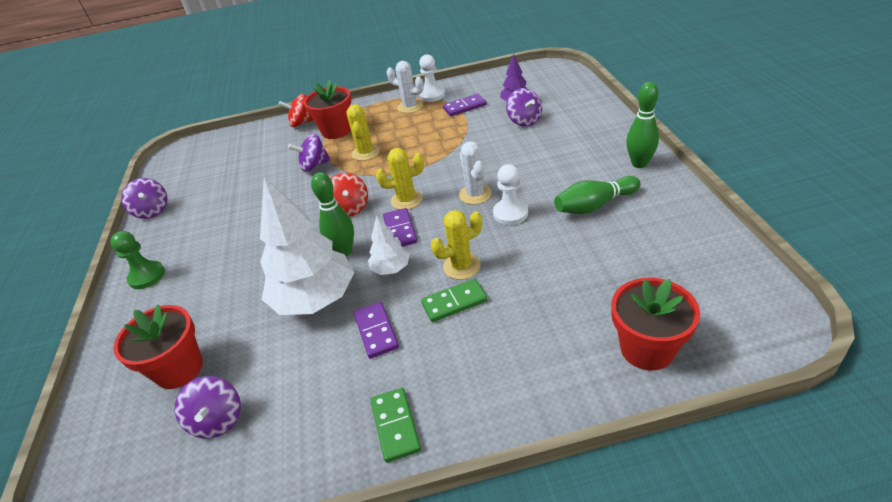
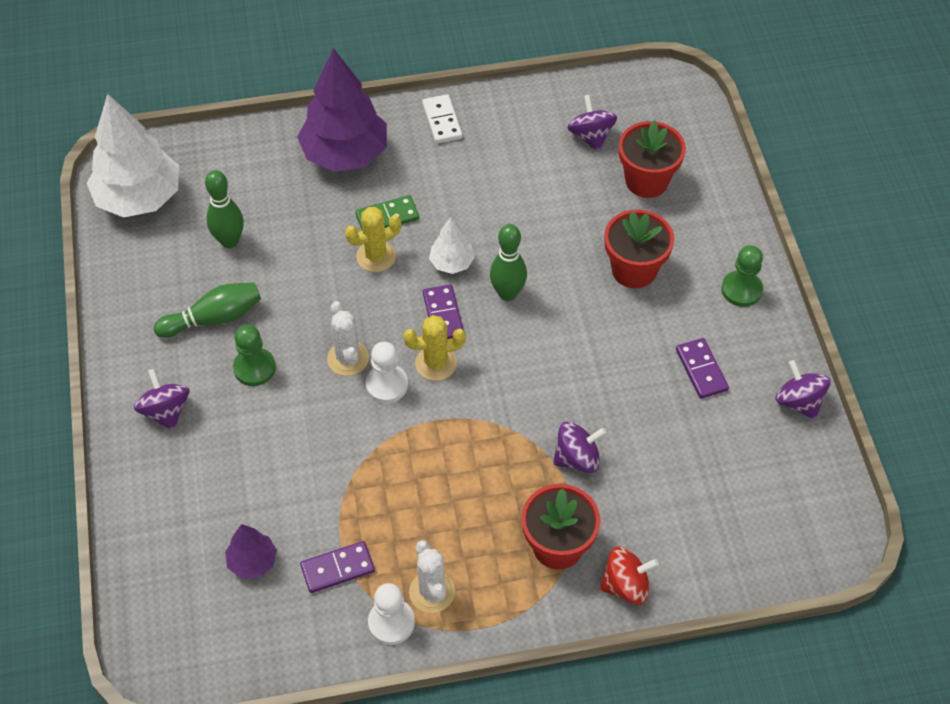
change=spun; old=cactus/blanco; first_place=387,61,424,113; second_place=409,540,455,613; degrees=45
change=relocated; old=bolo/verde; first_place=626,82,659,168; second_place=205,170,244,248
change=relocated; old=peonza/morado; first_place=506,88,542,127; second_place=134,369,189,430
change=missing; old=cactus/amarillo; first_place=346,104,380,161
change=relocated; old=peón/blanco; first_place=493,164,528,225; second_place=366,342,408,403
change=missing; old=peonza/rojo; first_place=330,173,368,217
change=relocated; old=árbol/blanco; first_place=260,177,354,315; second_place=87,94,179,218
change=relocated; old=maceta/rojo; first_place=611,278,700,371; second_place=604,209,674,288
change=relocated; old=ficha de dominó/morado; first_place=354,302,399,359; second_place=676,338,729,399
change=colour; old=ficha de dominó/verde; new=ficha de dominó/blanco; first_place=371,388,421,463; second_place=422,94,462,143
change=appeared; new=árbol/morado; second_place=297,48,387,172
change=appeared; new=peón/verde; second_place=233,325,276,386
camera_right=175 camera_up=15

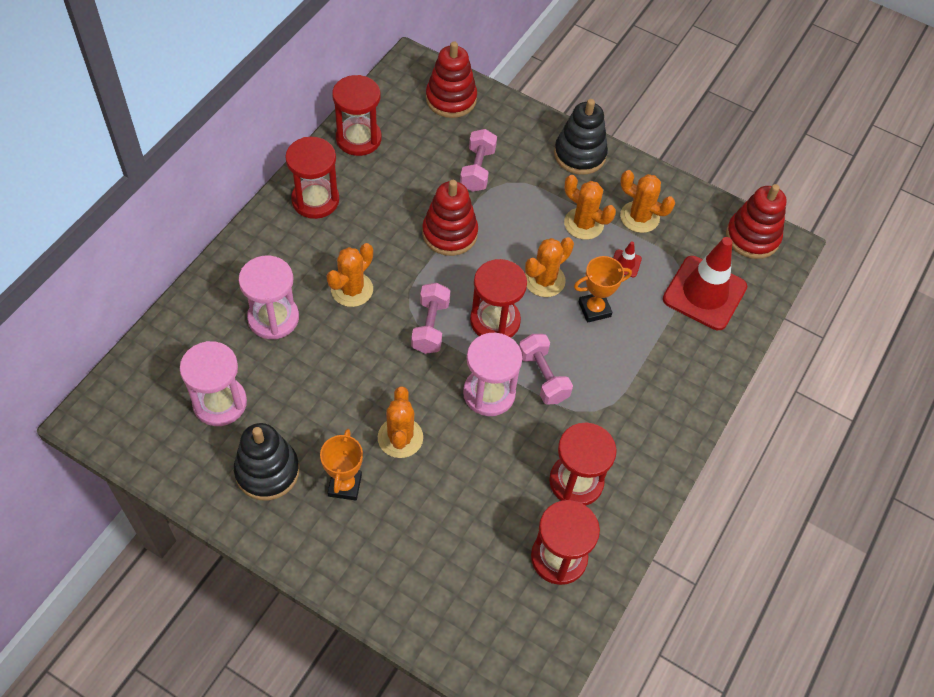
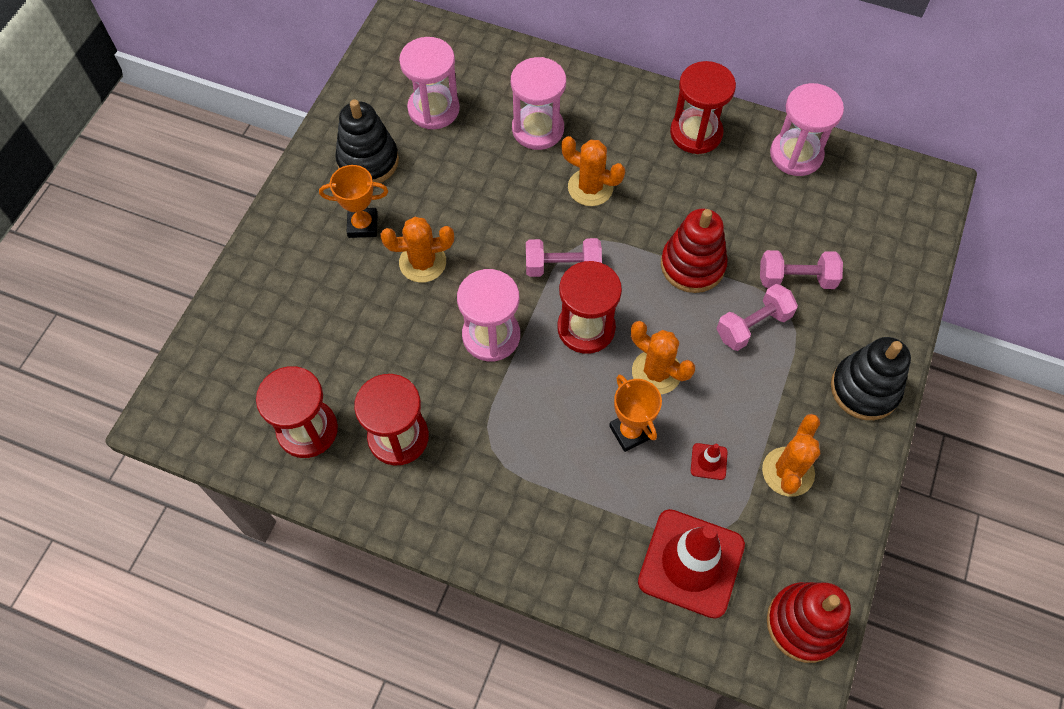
change=missing; old=juguete apilable/rojo; first_place=426,42,477,118
change=colour; old=reloj de arena/rojo; new=reloj de arena/rosa; first_place=332,75,382,156; second_place=770,83,844,176
change=missing; old=cactus/naranja; first_place=564,175,616,240
change=relocated; old=mancuerna/rosa; first_place=519,334,573,405; second_place=716,284,798,351
camera_right=85 camera_up=5

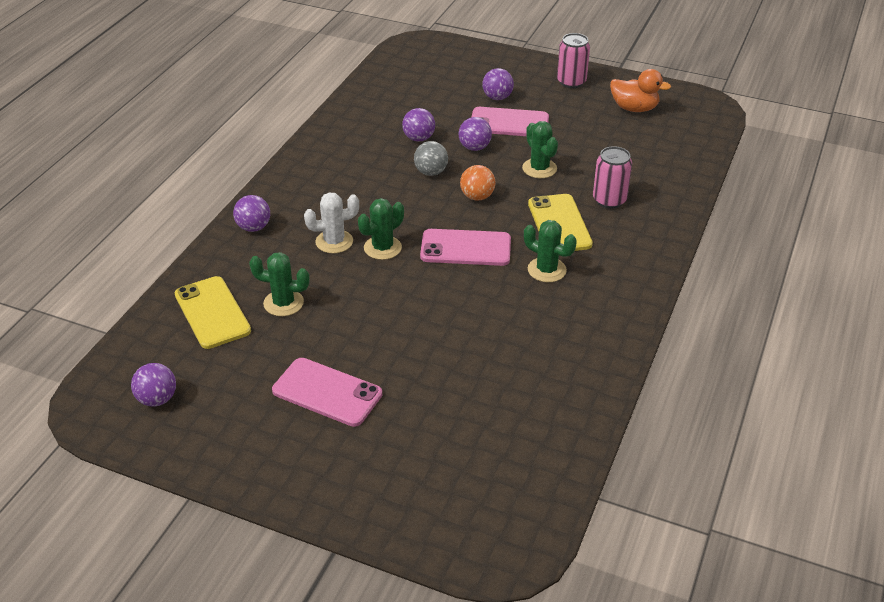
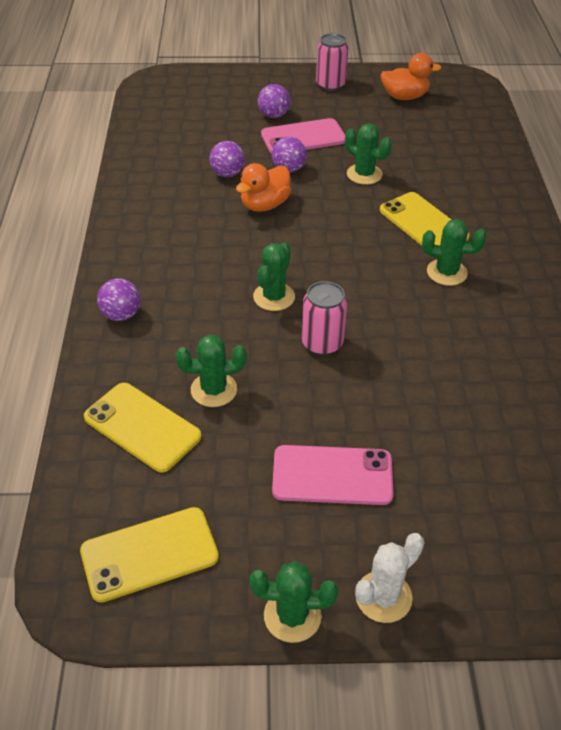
change=exchanged; old=pelota/gris; new=pato/naranja; first_place=414,141,448,176; second_place=236,163,291,212
change=relocated; old=lata/rosa; first_place=593,146,632,209; second_place=302,281,347,356
change=missing; old=pelota/naranja; first_place=460,165,496,201
change=relocated; old=cactus/blanco; first_place=304,192,359,254; second_place=355,533,424,623
change=missing; old=móvil/rosa; first_place=420,229,511,266
change=exchanged; old=pelota/morado; new=móvil/amarillo; first_place=131,363,176,406; second_place=80,507,219,603
change=appeared; new=cactus/verde; second_place=249,561,338,643
camera_right=-25 camera_up=5

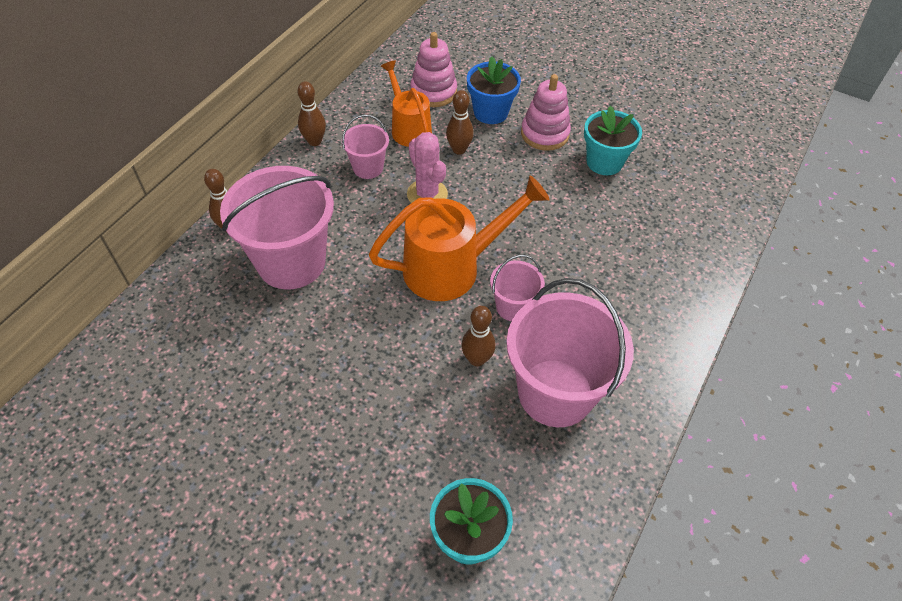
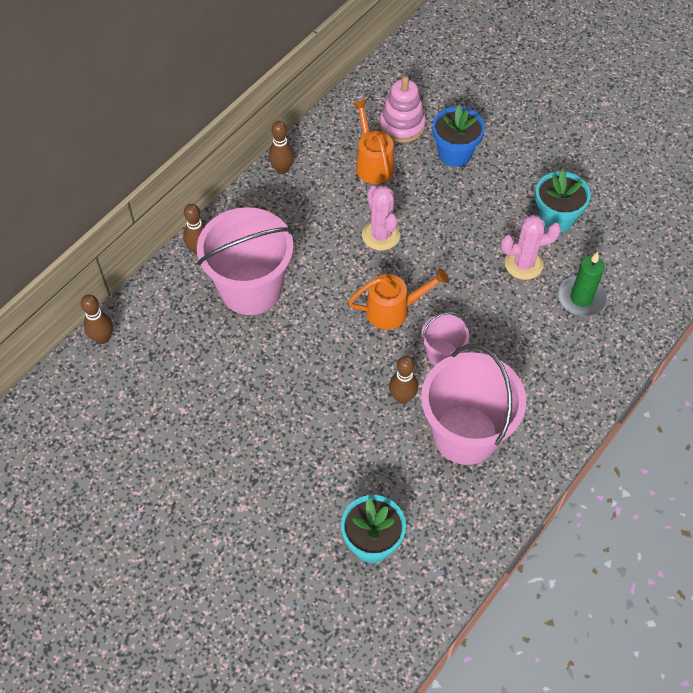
change=missing; old=juguete apilable/rosa; first_place=521,74,571,151
change=relocated; old=bolo/marrón; first_place=446,90,474,155; second_place=81,295,113,344
change=missing; old=balde/rosa; first_place=342,115,389,179
change=size; old=regadera/naranja; first_place=369,176,550,301; second_place=348,268,449,330; factor=0.62
change=appeared; new=cactus/rosa; second_place=501,215,561,280
change=appeared; new=vela/verde; second_place=558,252,607,317
camera_right=10 camera_up=5

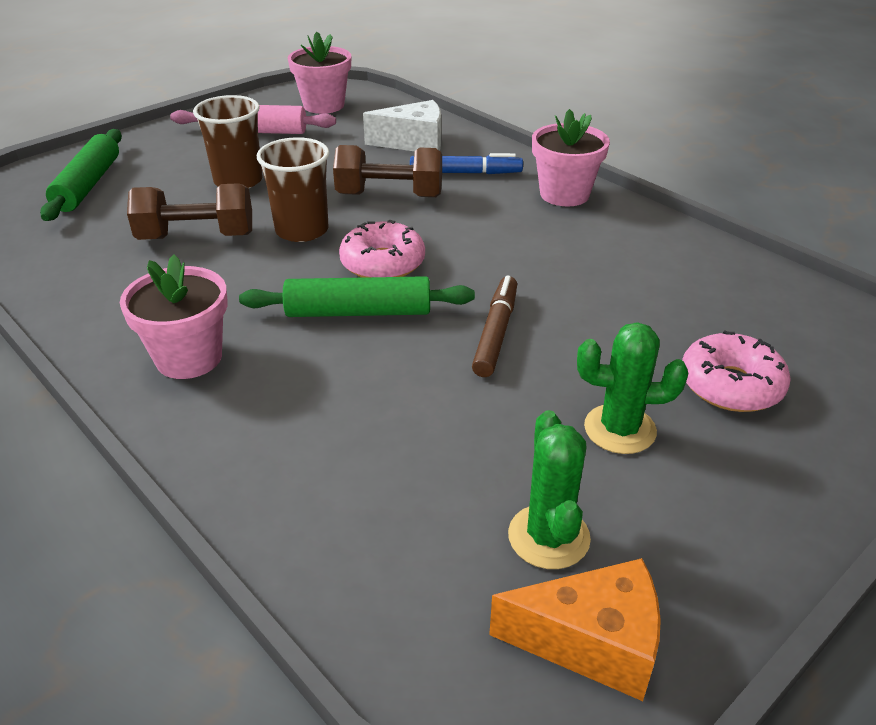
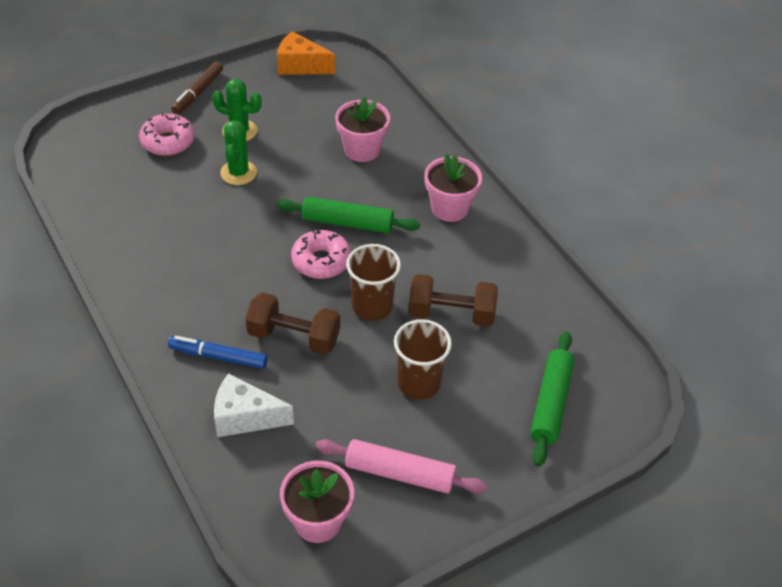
change=relocated; old=maceta/rosa; first_place=532,109,610,206; second_place=335,97,390,162
change=relocated; old=rotulador/marrón; first_place=472,275,517,377; second_place=171,61,223,114
change=relocated; old=cactus/verde; first_place=508,410,591,569; second_place=220,120,257,185
camera_right=-170 camera_up=10

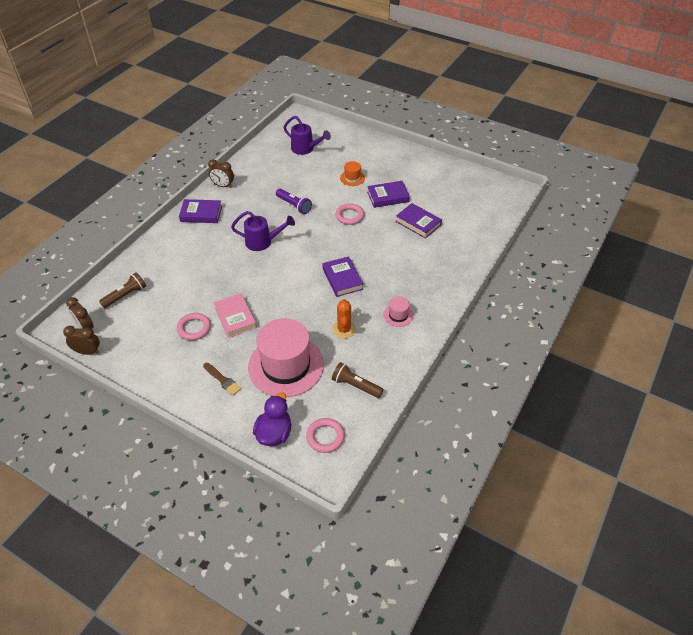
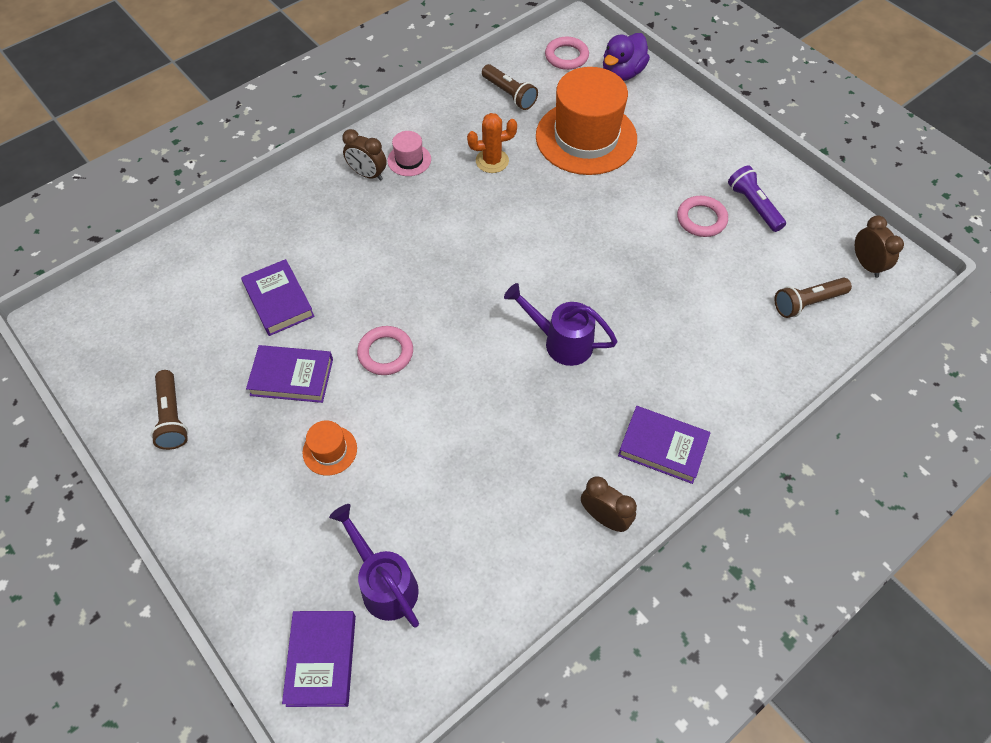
change=relocated; old=lámpara de mano/morado; first_place=276,189,312,214; second_place=728,165,786,232
change=relocated; old=libro/morado; first_place=323,256,363,297; second_place=282,611,356,707
change=missing; old=libro/rosa; first_place=213,293,257,338
change=spun; old=cactus/naranja; first_place=332,299,356,339; second_place=467,113,517,173; degrees=60
change=colour; old=sombrero/rosa; new=sombrero/naranja; first_place=248,318,324,397; second_place=536,67,637,175
change=relocated; old=despertador/marrón; first_place=63,326,100,355; second_place=342,129,387,181
change=missing; old=pincel/marrón; first_place=203,363,241,395
change=appeared; new=lámpara de mano/marrón; second_place=151,370,188,450
camera_right=-160 camera_up=10

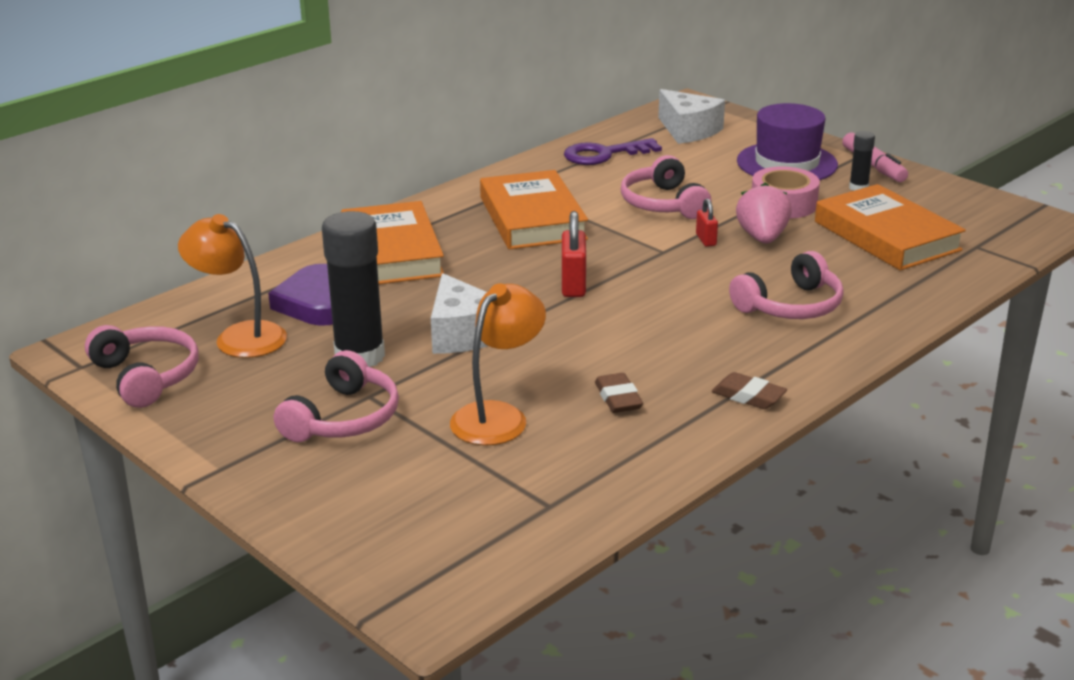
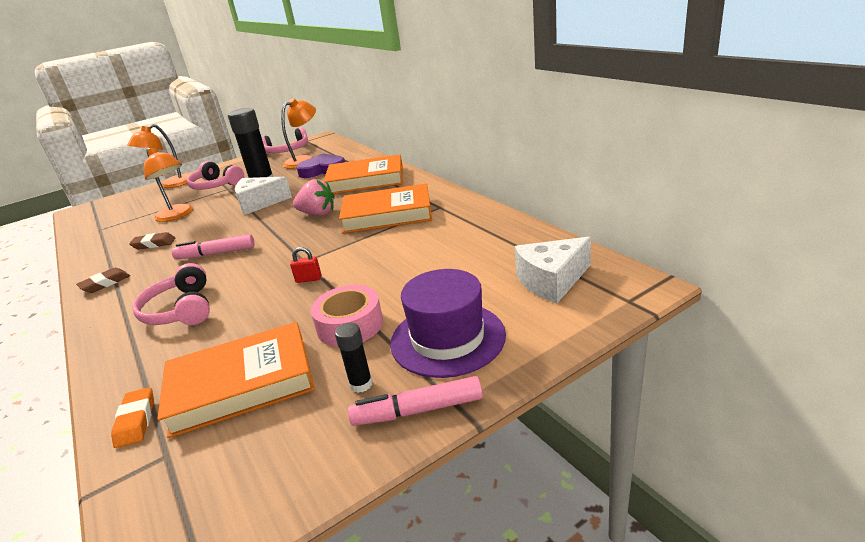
change=missing; old=llave/morado; first_place=564,138,662,165
change=missing; old=auriculares/rosa; first_place=621,155,711,219
change=relocated; old=fresa/rosa; first_place=736,182,792,244; second_place=293,179,335,216
change=missing; old=candado/rojo; first_place=562,211,586,297
change=appeared; new=lámpara/naranja; second_place=127,124,191,188
change=appeared; new=rotulador/rosa; second_place=172,234,255,259
change=appeared; new=goma de borrar/naranja; second_place=111,387,154,448
camera_right=105 camera_up=0

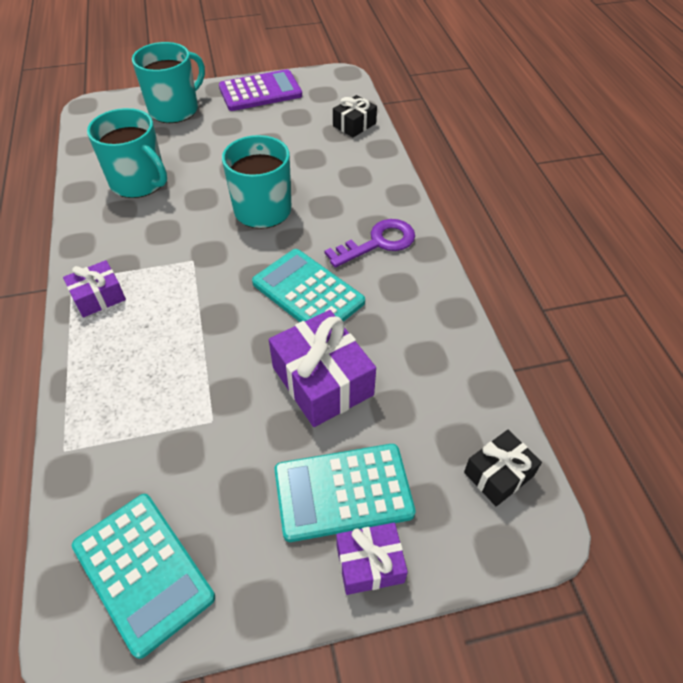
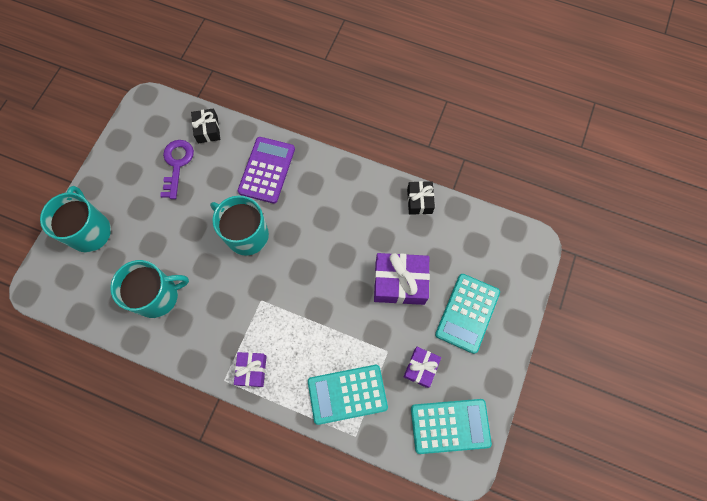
change=relocated; old=calculadora/morado; first_place=219,69,302,111; second_place=238,137,295,204
change=relocated; old=llave/morado; first_place=325,219,415,268; second_place=160,140,194,199
change=relocated; old=calculadora/turquesa; first_place=252,249,365,322; second_place=308,365,388,425
change=relocated; old=regalo/negro; first_place=464,430,542,506; second_place=407,181,435,215
change=relocated; old=regalo/morado; first_place=336,523,408,595; second_place=404,347,441,388
camera_right=-55 camera_up=20

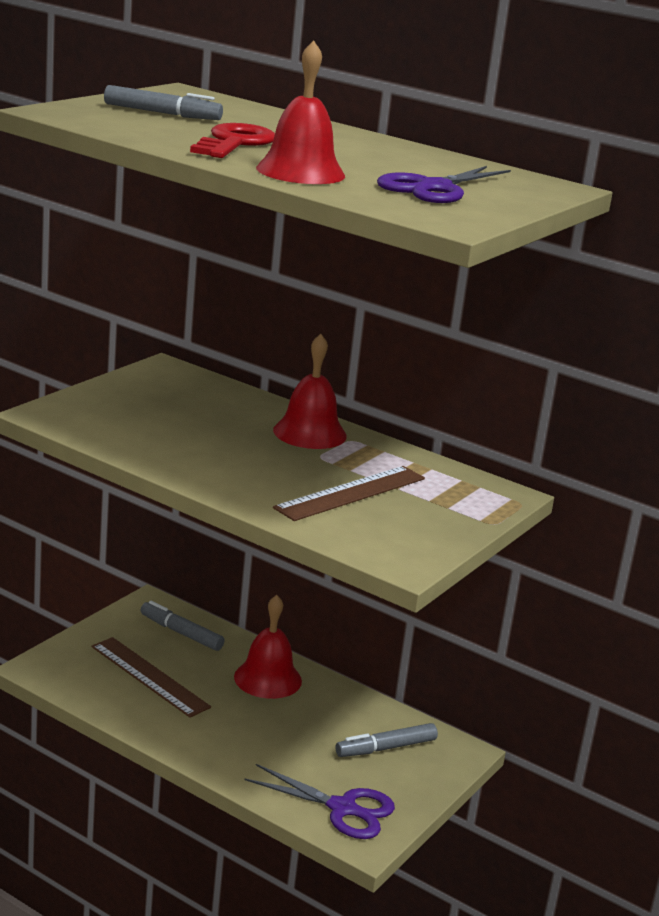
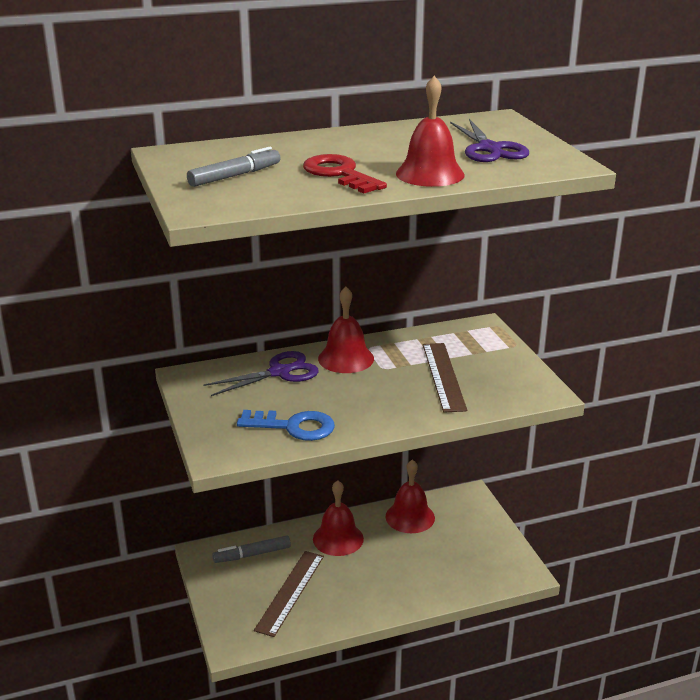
change=spun; old=regla/marrón; first_place=92,637,211,718; second_place=254,551,324,637; degrees=-60
change=missing; old=rotulador/gris; first_place=335,723,438,757
change=relocated; old=tijeras/morado; first_place=244,764,395,839; second_place=203,351,319,396
change=appeared; new=llave/azul; second_place=237,410,335,441
change=appeared; new=campana/rojo; second_place=386,459,435,533
camera_right=-50 camera_up=5

